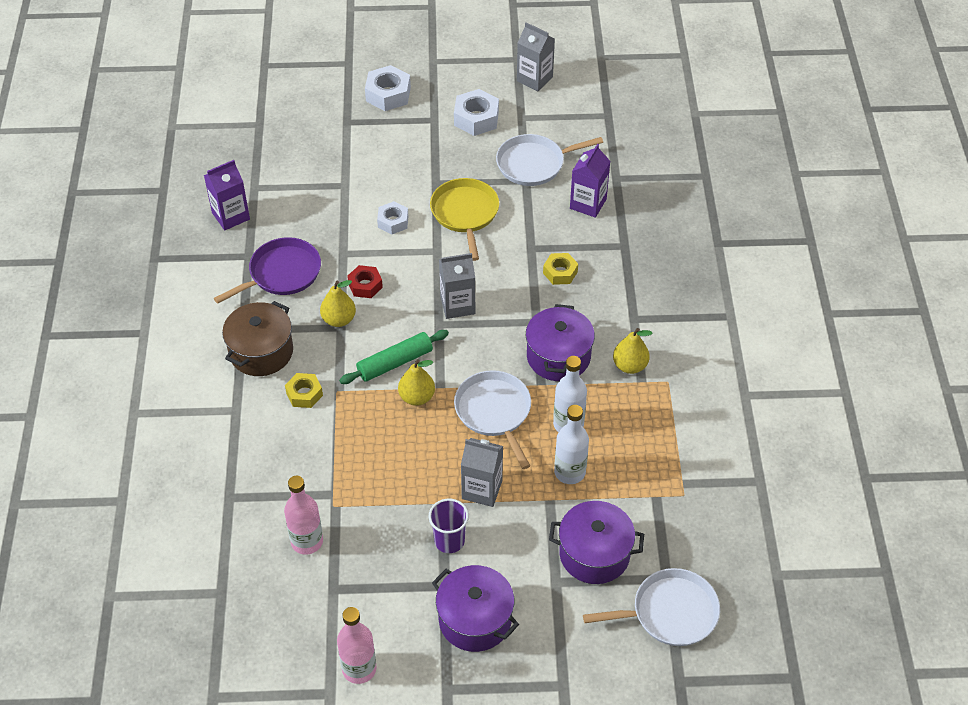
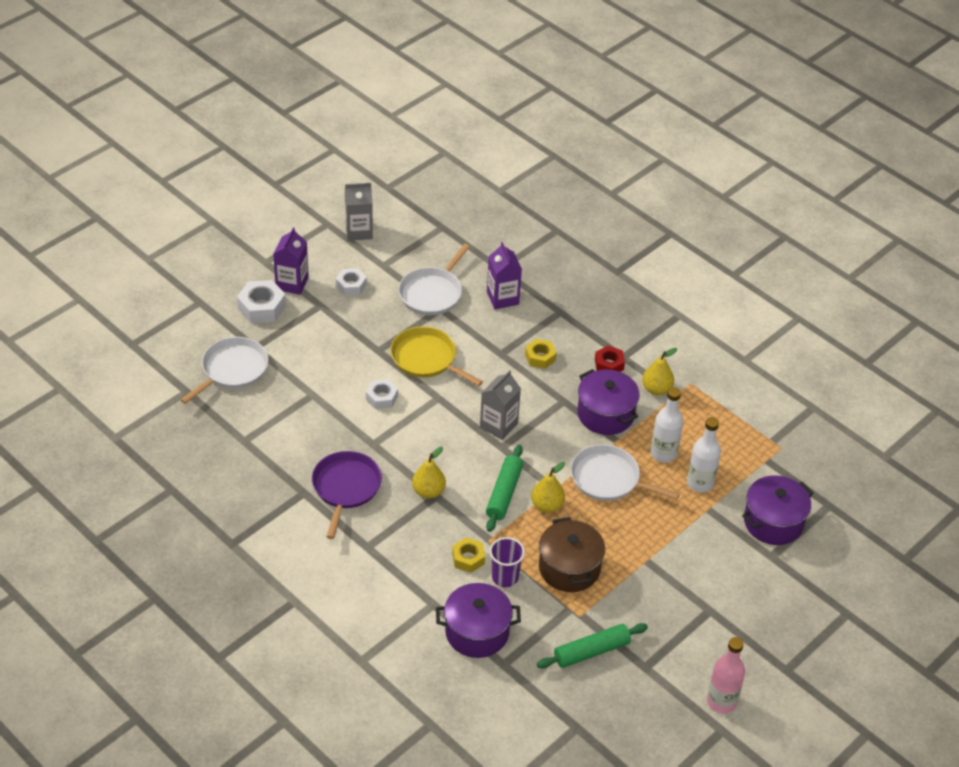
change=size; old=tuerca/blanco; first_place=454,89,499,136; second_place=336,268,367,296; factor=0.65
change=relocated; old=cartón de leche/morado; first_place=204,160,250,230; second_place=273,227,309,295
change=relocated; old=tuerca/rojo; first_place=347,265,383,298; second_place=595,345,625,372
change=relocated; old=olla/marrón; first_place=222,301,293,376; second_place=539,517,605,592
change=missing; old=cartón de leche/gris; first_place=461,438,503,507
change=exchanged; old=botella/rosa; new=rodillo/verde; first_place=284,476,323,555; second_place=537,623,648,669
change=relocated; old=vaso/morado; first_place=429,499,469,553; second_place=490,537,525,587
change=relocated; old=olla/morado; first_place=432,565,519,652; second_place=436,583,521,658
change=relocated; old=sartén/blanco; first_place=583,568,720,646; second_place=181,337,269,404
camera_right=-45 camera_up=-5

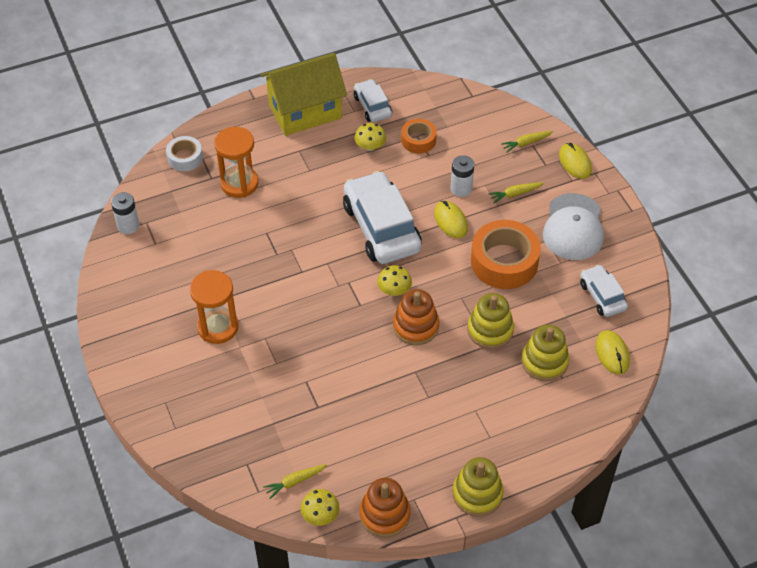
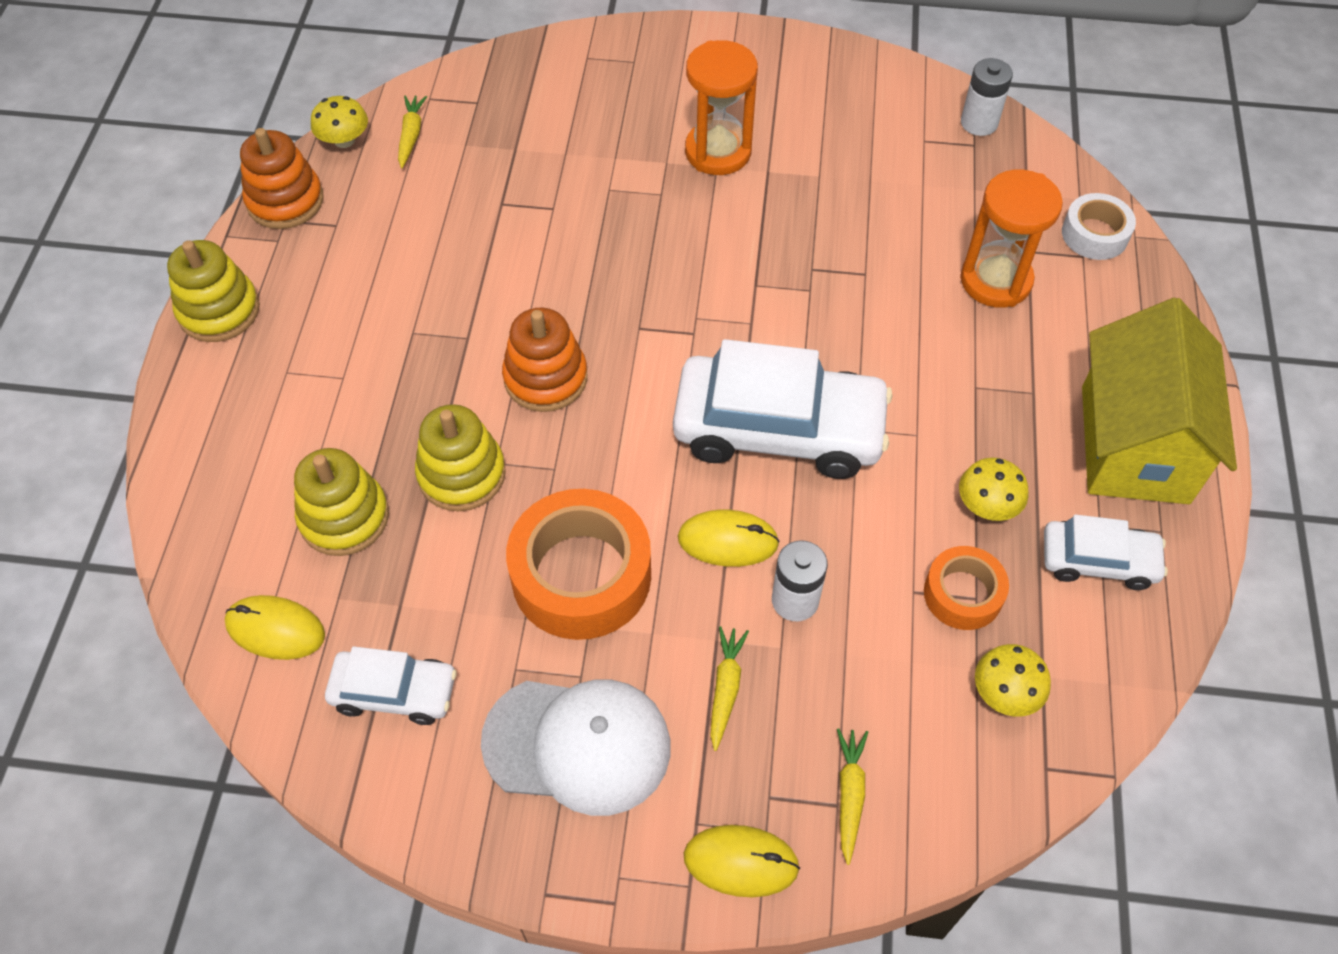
change=spun; old=gorra/blanco; first_place=543,193,604,260; second_place=481,680,670,816; degrees=150
change=relocated; old=seta/amarillo; first_place=377,265,412,296; second_place=975,644,1051,717
camera_right=120 camera_up=5

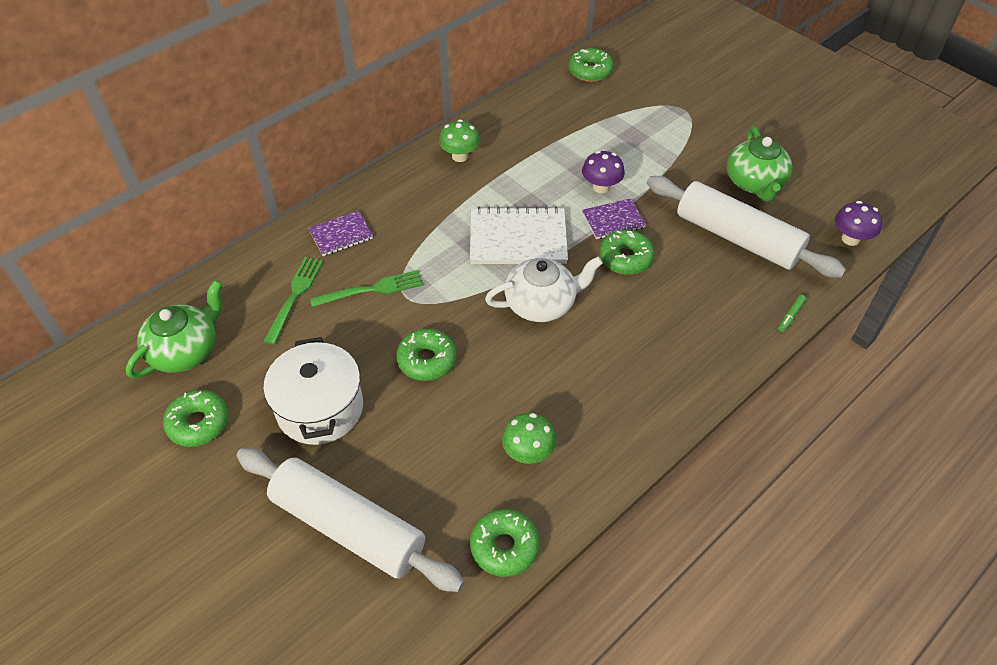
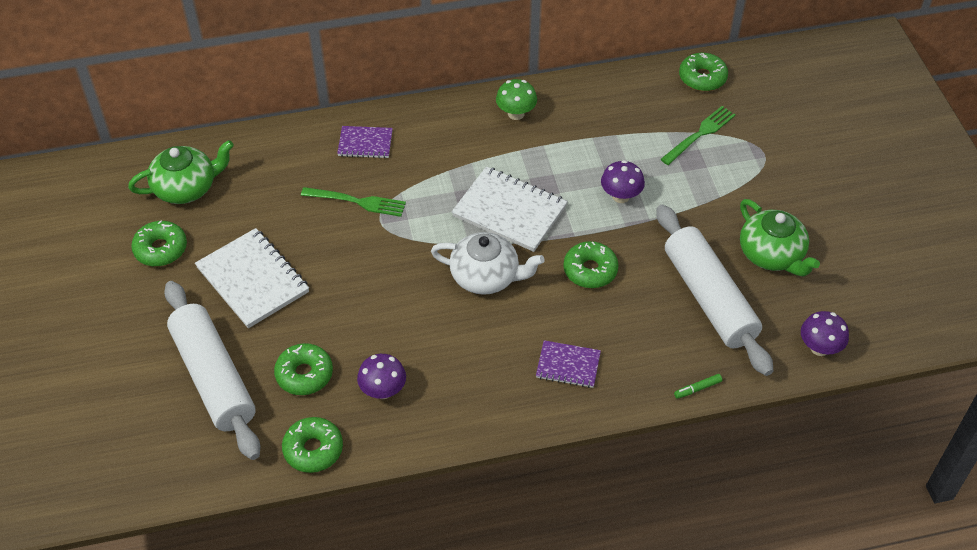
change=spun; old=tetera/verde; first_place=727,127,793,201; second_place=740,199,820,276; degrees=-60
change=relocated; old=cuaderno/morado; first_place=582,198,646,239; second_place=536,340,601,388
change=relocated; old=tenedor/verde; first_place=263,257,323,344; second_place=660,106,736,165
change=relocated; old=rosquilla/verde; first_place=396,329,456,381; second_place=274,343,333,395
change=exchanged; old=olla/blanco; new=cuaderno/blanco; first_place=263,337,363,445; second_place=195,228,309,328
change=colour; old=seta/verde; new=seta/morado; first_place=502,413,556,464; second_place=357,354,406,399
camera_right=30 camera_up=0

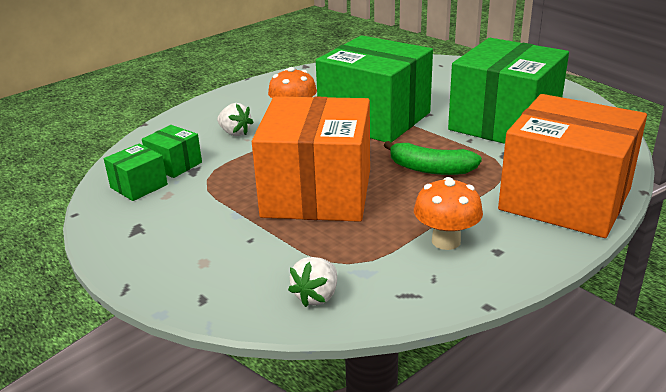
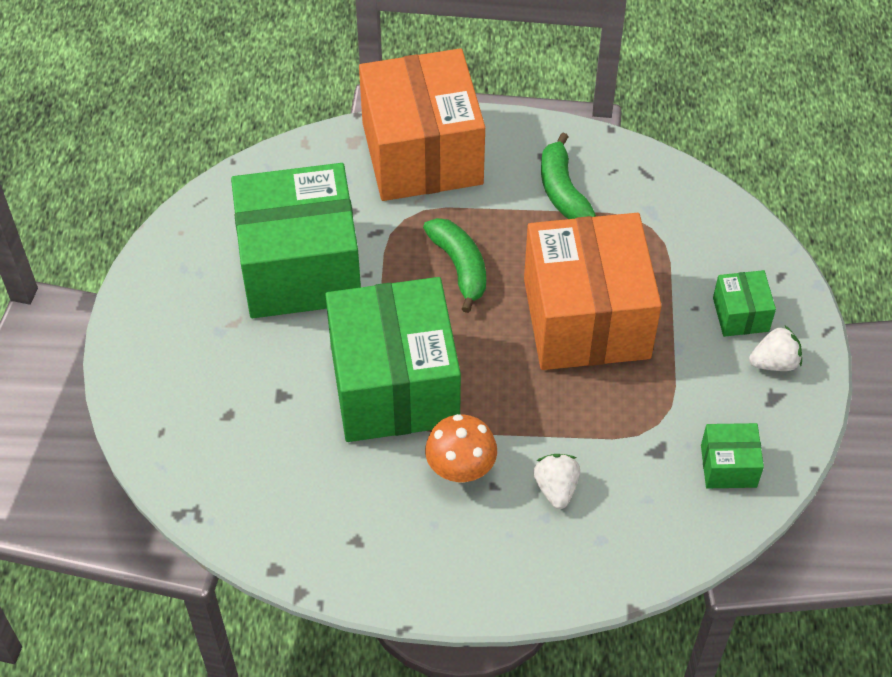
change=spun; old=caja/naranja; first_place=252,97,370,222; second_place=524,213,661,370; degrees=-60
change=relocated; old=caja/verde; first_place=142,125,202,178; second_place=713,270,776,337
change=exchanged; old=seta/naranja; new=plátano/verde; first_place=414,177,483,250; second_place=541,133,596,219
change=relocated; old=fresa/blanco; first_place=288,257,337,307; second_place=749,326,802,371
camera_right=-135 camera_up=25

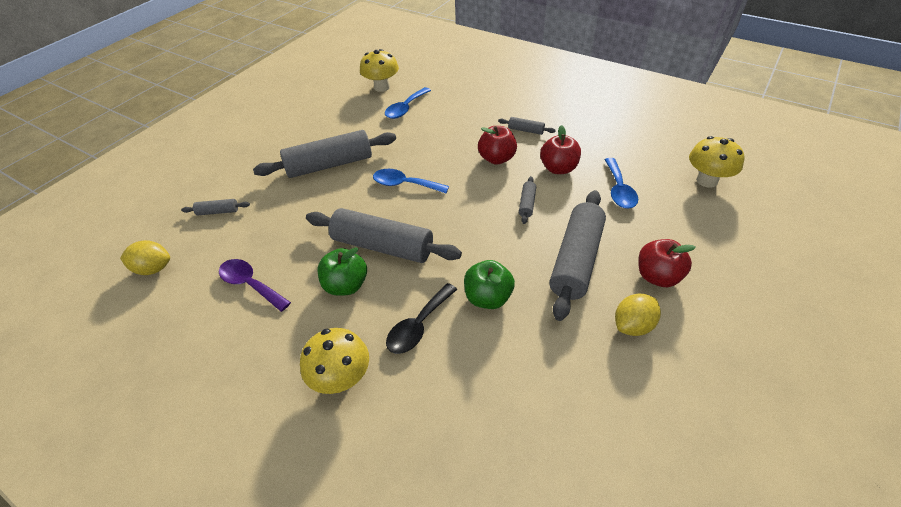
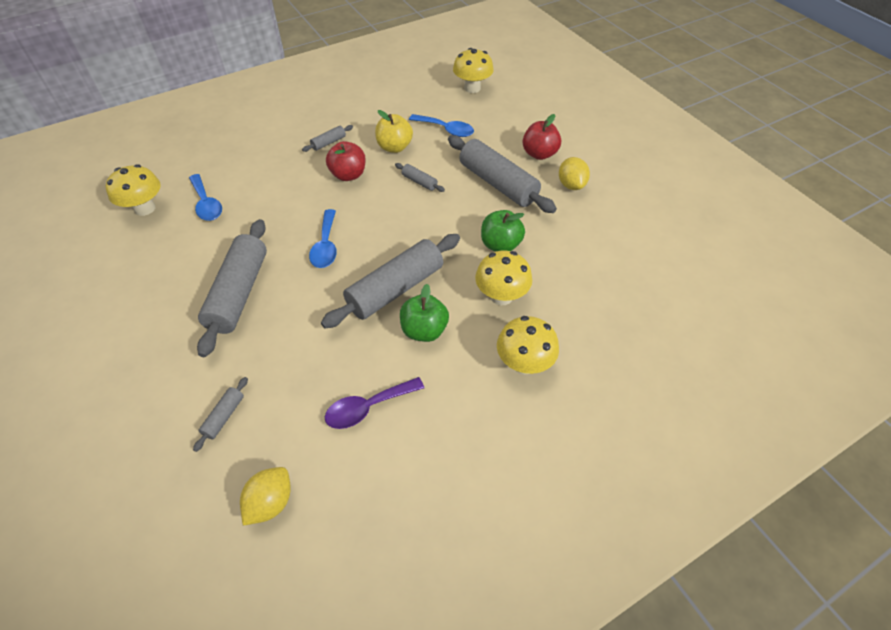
change=colour; old=manzana/rojo; new=manzana/amarillo; first_place=540,125,581,174; second_place=375,110,413,153
change=spun; old=cuchara/azul; first_place=373,169,449,193; second_place=309,209,337,268; degrees=-45
change=exchanged; old=cuchara/negro; new=seta/amarillo; first_place=386,283,457,354; second_place=475,251,532,305
camera_right=-65 camera_up=5

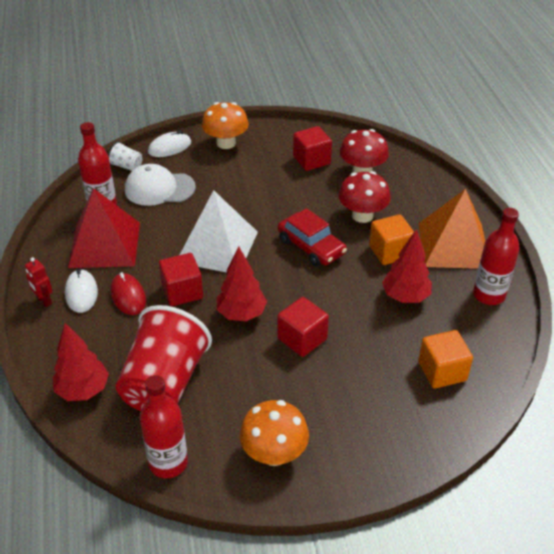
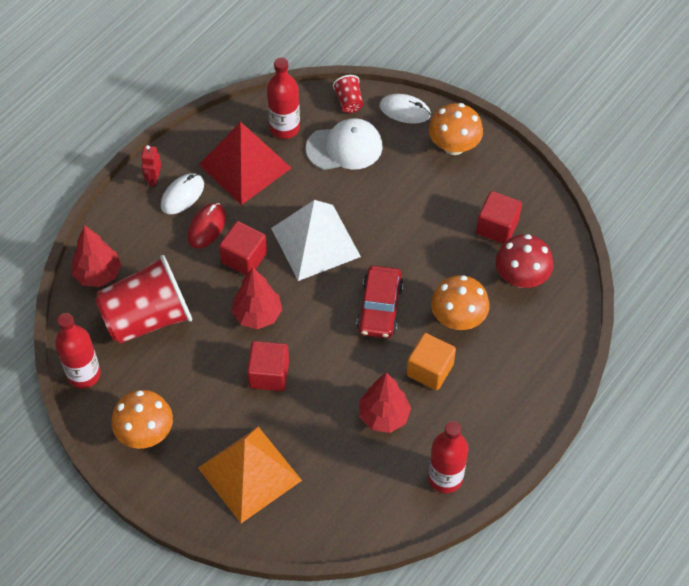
change=colour; old=vaso/blanco; new=vaso/rojo; first_place=108,141,142,171; second_place=333,75,363,113
change=spun; old=gorra/blanco; first_place=125,164,196,206; second_place=306,118,383,170; degrees=120
change=colour; old=seta/rojo; new=seta/naranja; first_place=338,171,391,223; second_place=431,275,490,330
change=relocated; old=pirámide/naranja; first_place=419,189,485,269; second_place=198,427,302,523
change=missing; old=cubo/naranja; first_place=418,330,473,389
camera_right=50 camera_up=15

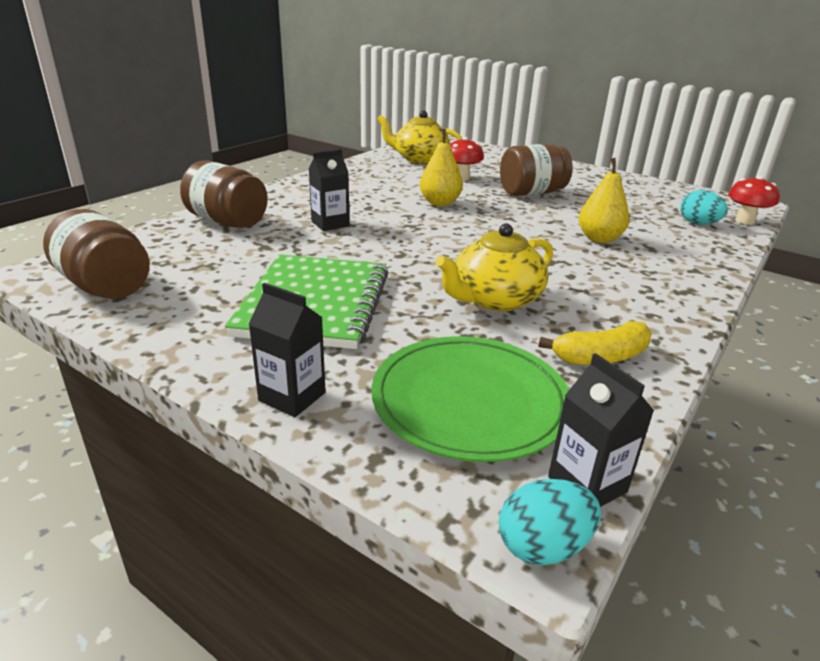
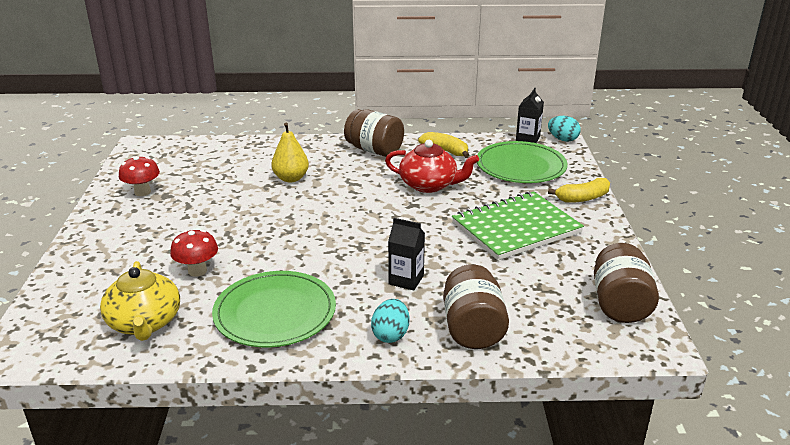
change=missing; old=pera/amarillo; first_place=420,129,463,206
change=relocated; old=tarro/marrón; first_place=500,144,573,196; second_place=344,109,404,157
change=relocated; old=seta/rojo; first_place=728,176,780,225; second_place=119,156,160,196
change=relocated; old=huevo/turquesa; first_place=680,190,728,225; second_place=371,299,409,343
change=colour; old=tetera/amarillo; new=tetera/rojo; first_place=435,223,553,311; second_place=385,140,479,193
change=exchanged; old=cartón de leche/negro; new=plátano/amarillo; first_place=249,283,325,417; second_place=548,178,610,203
change=appeared; new=plato/verde; second_place=212,271,336,347
camera_right=-125 camera_up=0

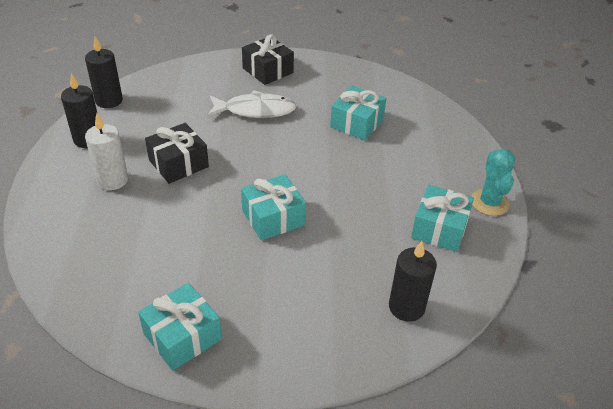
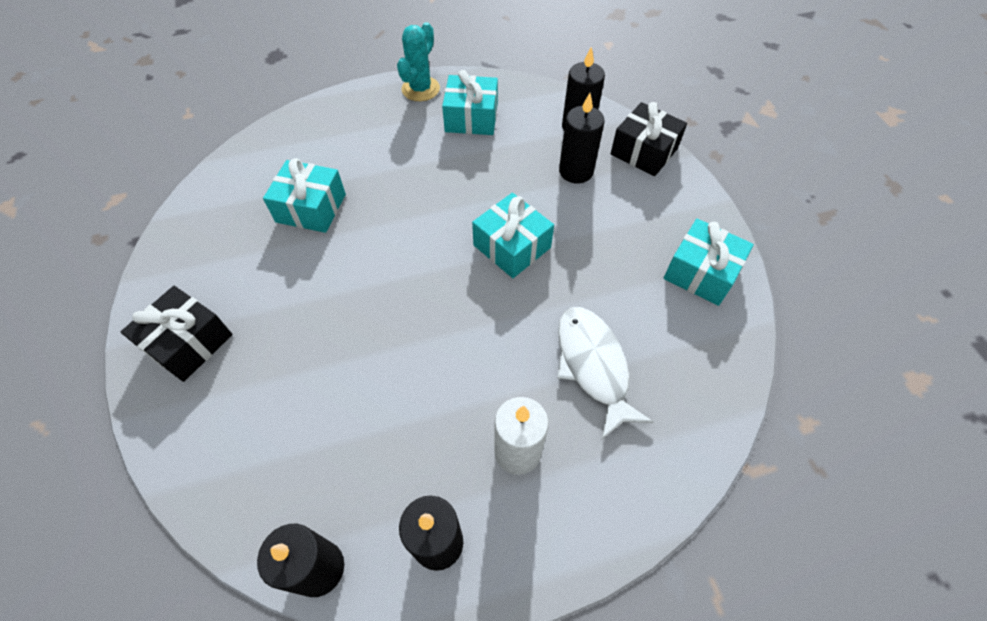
change=relocated; old=pez/blanco; first_place=207,90,296,118; second_place=557,307,654,439
change=relocated; old=regalo/negro; first_place=145,123,209,184; second_place=611,102,687,176
change=spun; old=cactus/turquesa; first_place=471,149,515,216; second_place=397,22,440,101; degrees=-45
change=appeared; new=vela/negro; second_place=559,93,605,183
camera_right=-105 camera_up=15

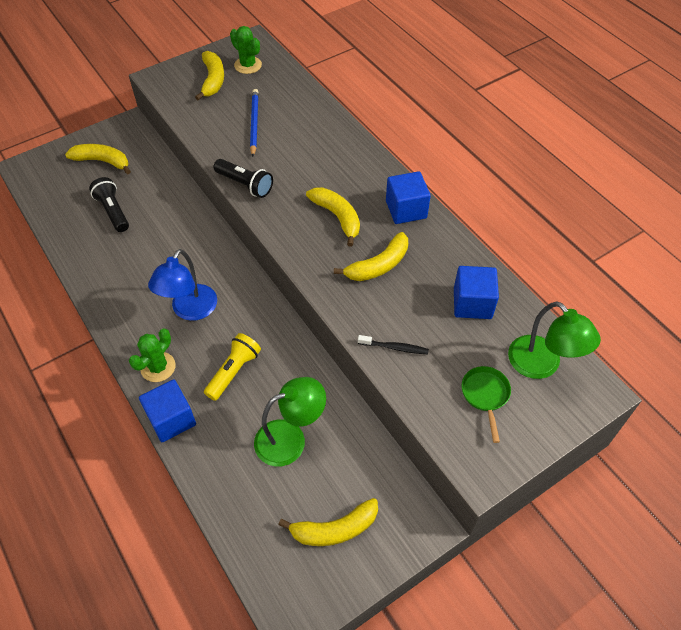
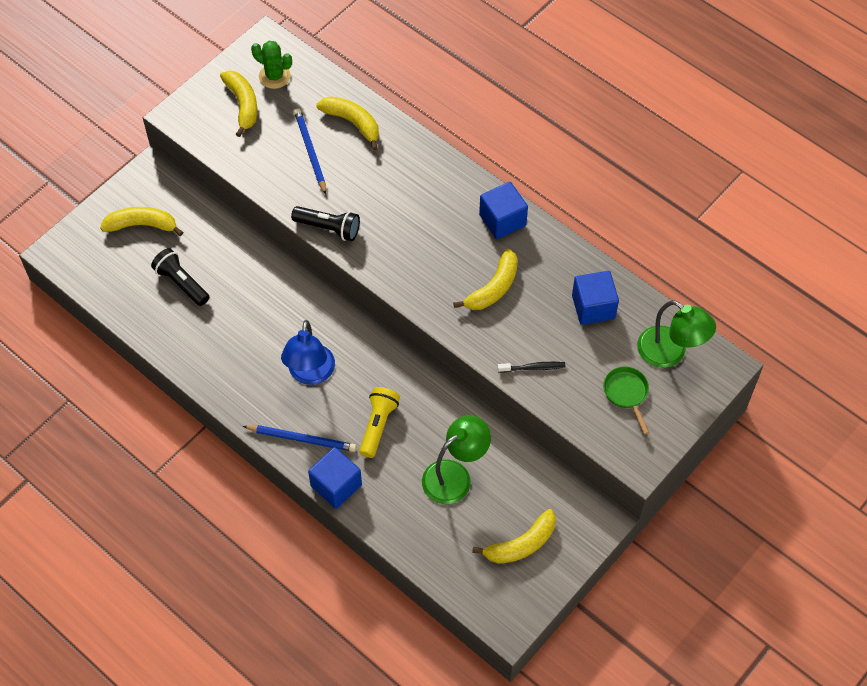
change=relocated; old=plátano/amarillo; first_place=306,187,360,247; second_place=316,96,379,151
change=exchanged; old=cactus/verde; new=lápiz/azul; first_place=129,329,176,382; second_place=243,425,356,452
camera_right=-15 camera_up=5

